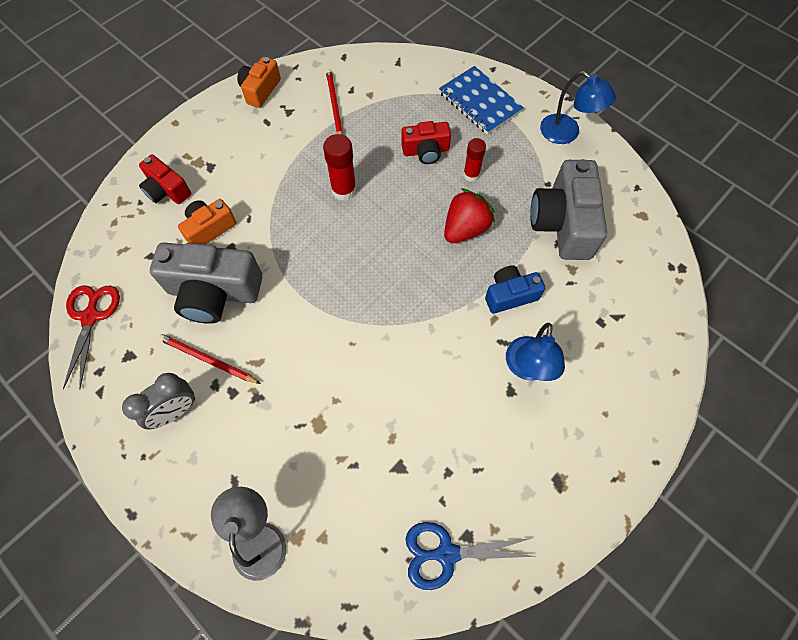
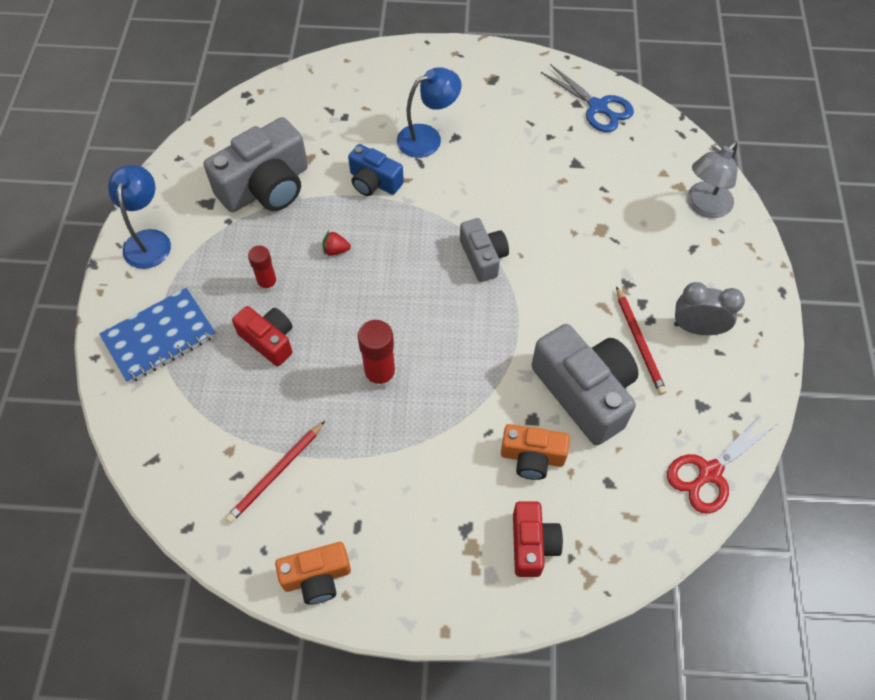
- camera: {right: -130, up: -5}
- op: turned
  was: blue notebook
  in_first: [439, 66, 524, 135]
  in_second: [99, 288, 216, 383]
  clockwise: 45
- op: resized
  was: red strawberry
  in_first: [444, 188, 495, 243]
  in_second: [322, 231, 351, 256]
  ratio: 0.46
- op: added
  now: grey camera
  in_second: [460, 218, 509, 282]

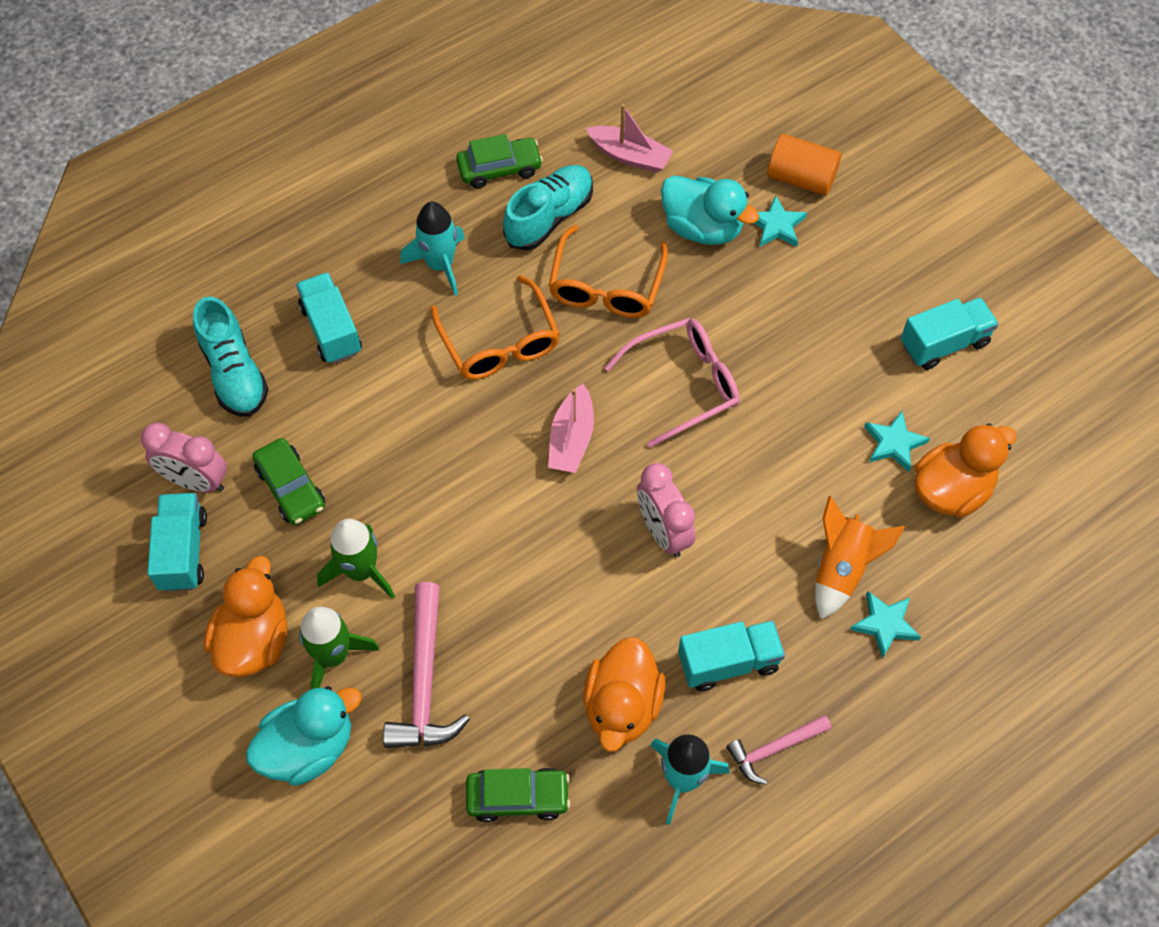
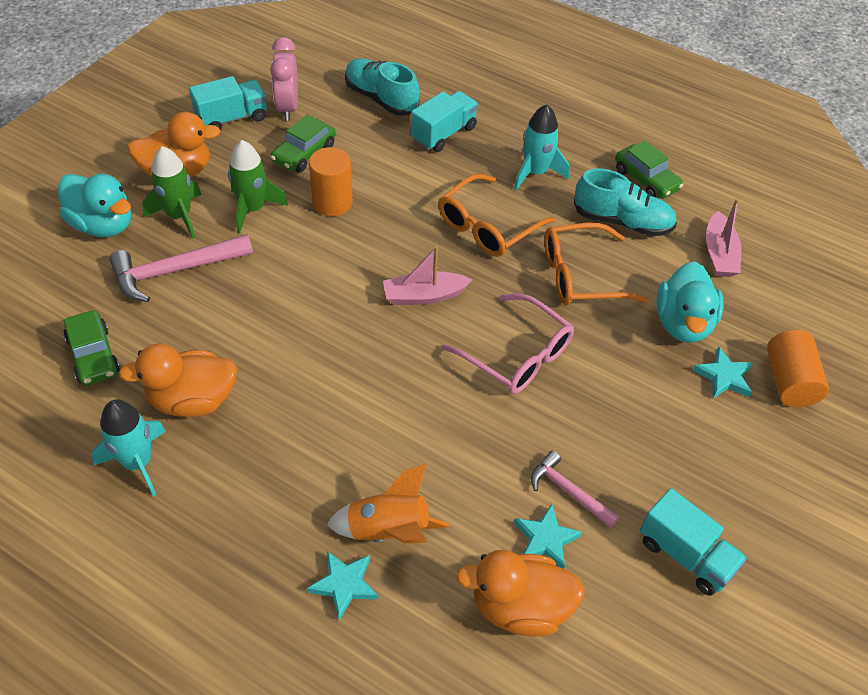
- camera: {right: 65, up: -10}
- op: turned
  was: turquoise shoe
  in_first: [193, 296, 269, 417]
  in_second: [345, 58, 419, 116]
  clockwise: 90
- op: turned
  was: orange duck
  in_first: [914, 423, 1017, 518]
  in_second: [456, 550, 585, 636]
  clockwise: 150
- op: removed
  was: pink clock
  in_first: [637, 463, 695, 557]
- op: removed
  was: turquoise truck
  in_first: [678, 621, 785, 691]
- op: moved
  was: pink hammer
  in_first: [726, 715, 831, 784]
  in_second: [531, 450, 619, 528]
- op: added
  now: orange cylinder
  in_second: [309, 147, 353, 216]

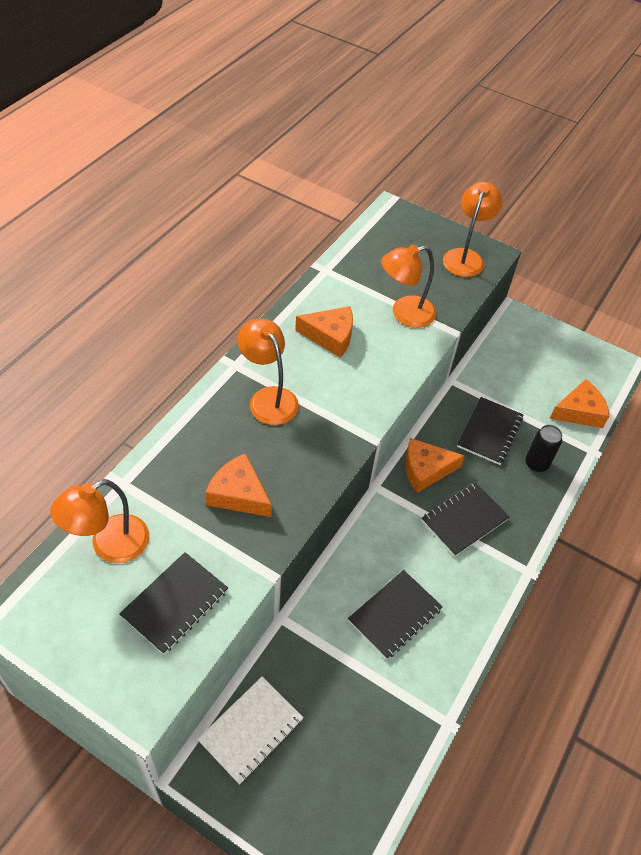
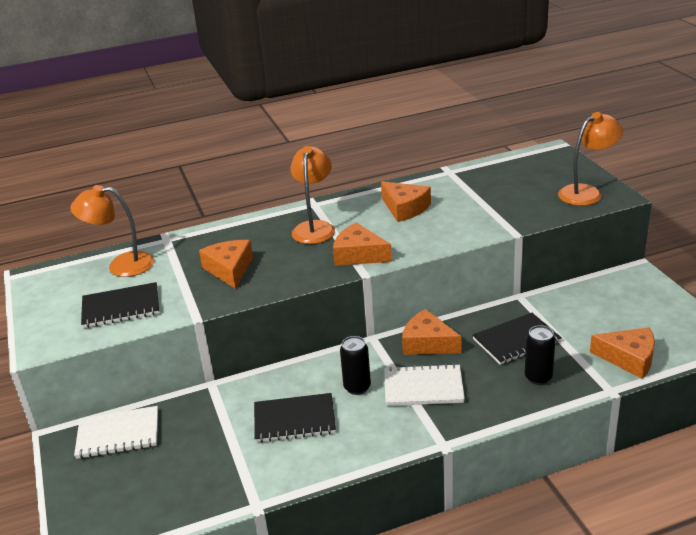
- camera: {right: 45, up: -20}
- op: removed
  was: orange lamp
  in_first: [381, 244, 436, 328]
- op: recoloured
  was: black notebook
  now: white notebook
  in_first: [421, 483, 510, 557]
  in_second: [384, 364, 465, 406]
- op: added
  now: orange cheese
  in_second: [333, 223, 392, 266]
- op: added
  now: black can
  in_second: [340, 336, 371, 395]

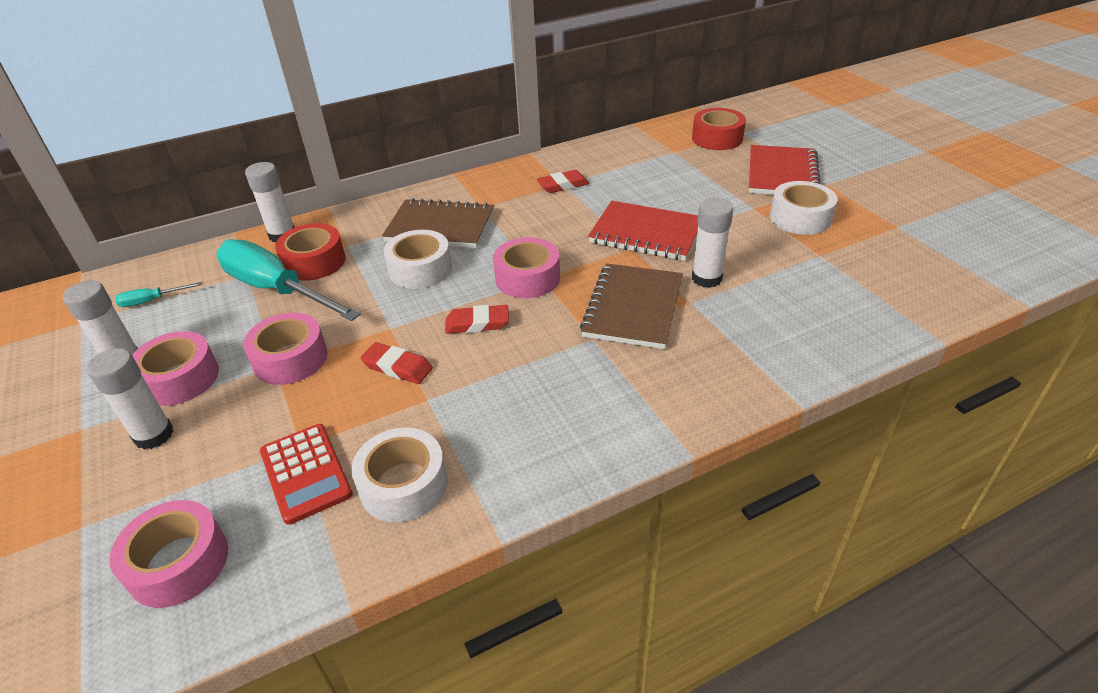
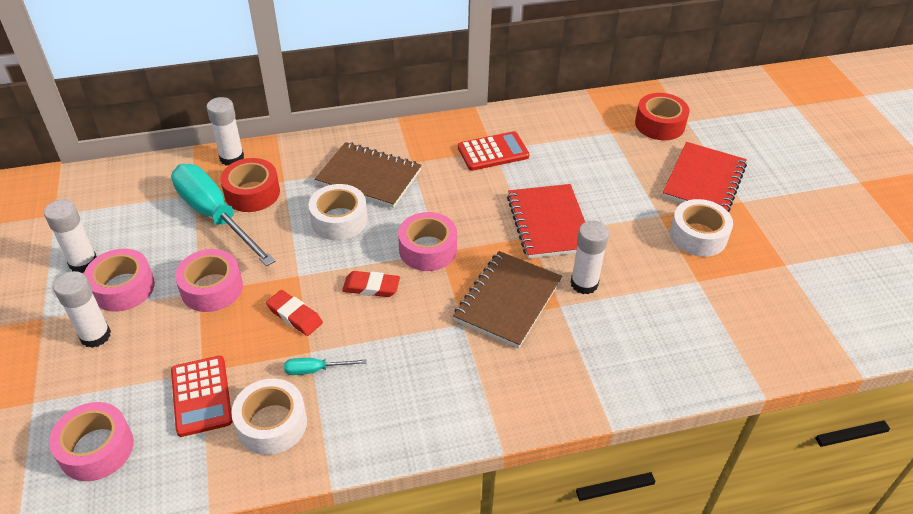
- camera: {right: 10, up: 5}
- op: replaced
  was: red eraser
  now: red calculator
  in_first: [537, 170, 590, 193]
  in_second: [458, 131, 529, 171]
- op: turned
  was: red notebook
  in_first: [588, 201, 698, 261]
  in_second: [507, 184, 585, 259]
  clockwise: 45
- op: moved
  was: turquoise screwdriver
  in_first: [115, 282, 202, 307]
  in_second: [284, 358, 367, 375]

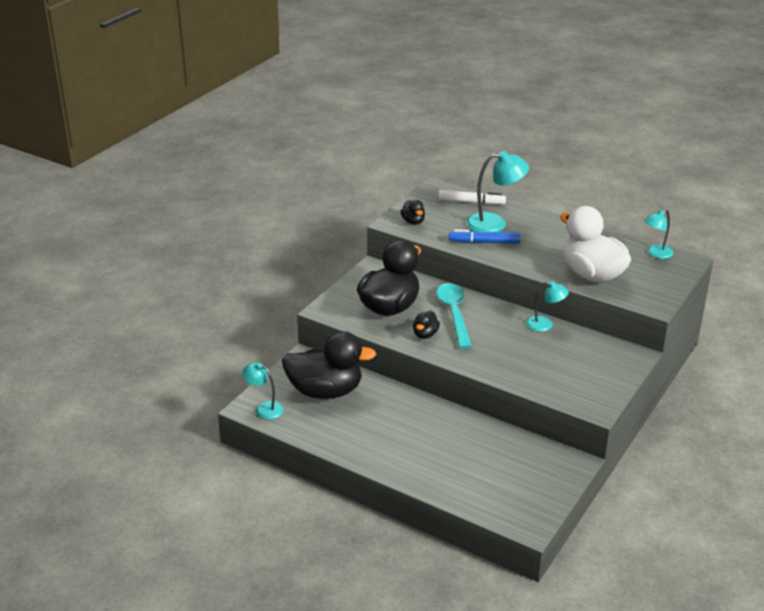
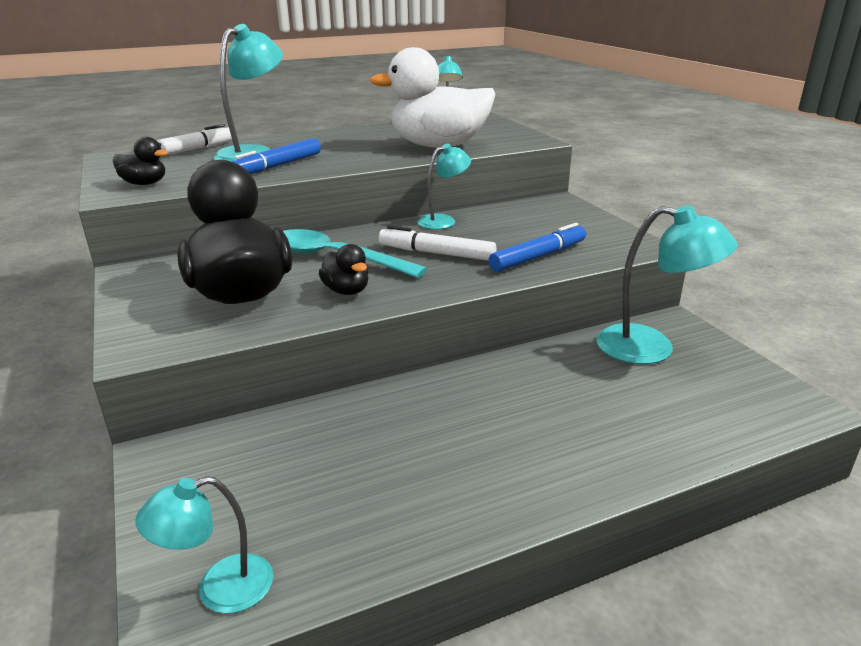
- camera: {right: -55, up: -5}
- op: removed
  was: black duck
  in_first: [282, 331, 376, 399]
- op: added
  now: turquoise lamp
  in_second: [596, 205, 738, 364]
- op: added
  now: blue marker
  in_second: [489, 223, 586, 272]
- op: added
  now: white marker
  in_second: [379, 225, 497, 261]

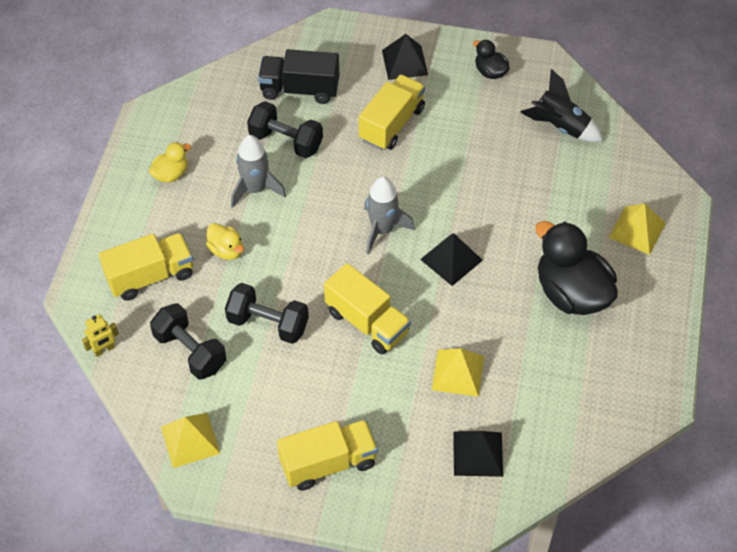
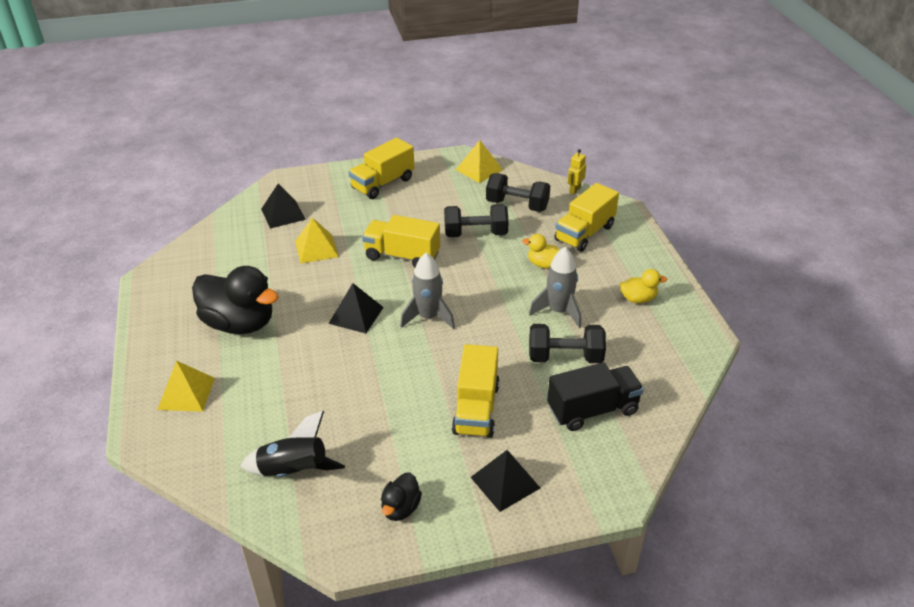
- camera: {right: 155, up: -15}
- op: turned
  was: black duck
  in_first: [473, 40, 510, 79]
  in_second: [381, 472, 422, 521]
  clockwise: 90
- op: turned
  was: yellow duck
  in_first: [149, 142, 191, 183]
  in_second: [620, 269, 667, 303]
  clockwise: -120

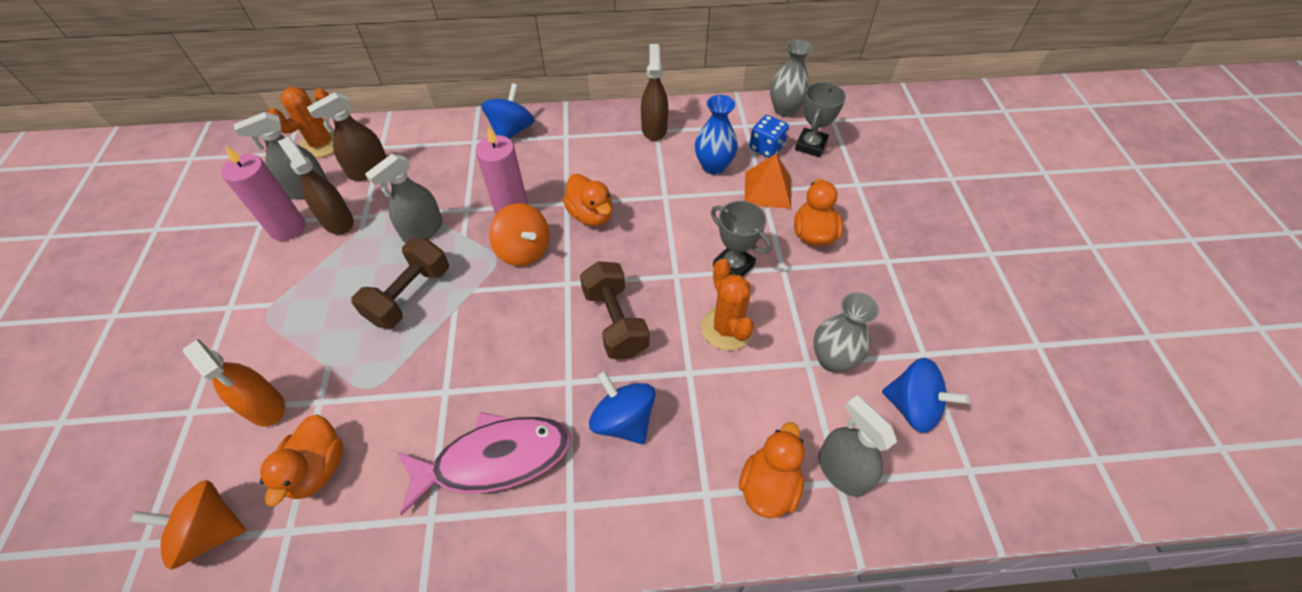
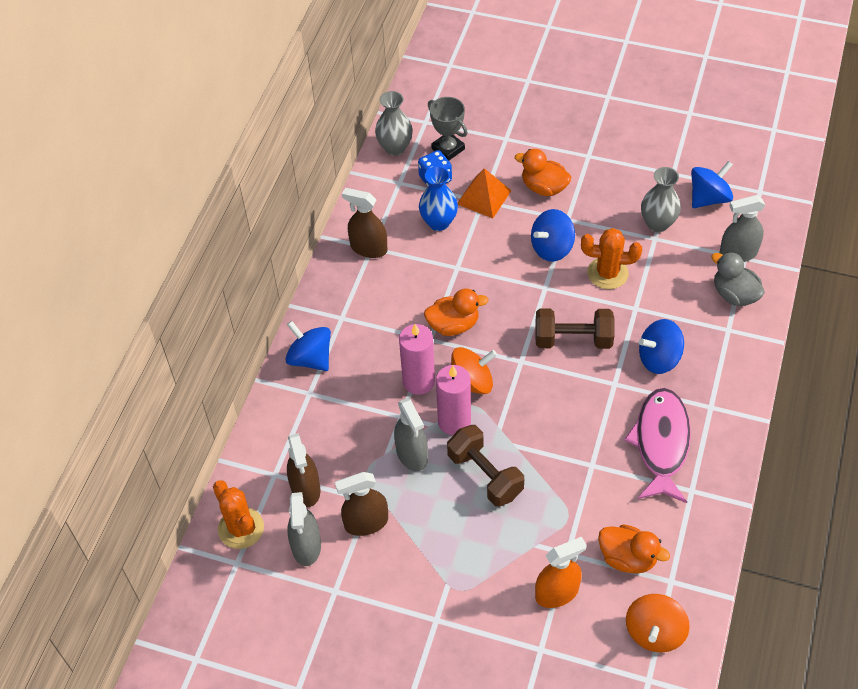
- camera: {right: -65, up: 0}
- op: moved
  was: pink candle
  in_first: [221, 146, 305, 241]
  in_second: [436, 365, 471, 435]
- op: replaced
  was: grey trophy
  now: blue spinning top
  in_first: [711, 201, 771, 277]
  in_second: [531, 209, 575, 262]
- op: recoloured
  was: orange duck
  now: grey duck
  in_first: [739, 422, 805, 518]
  in_second: [711, 252, 765, 306]

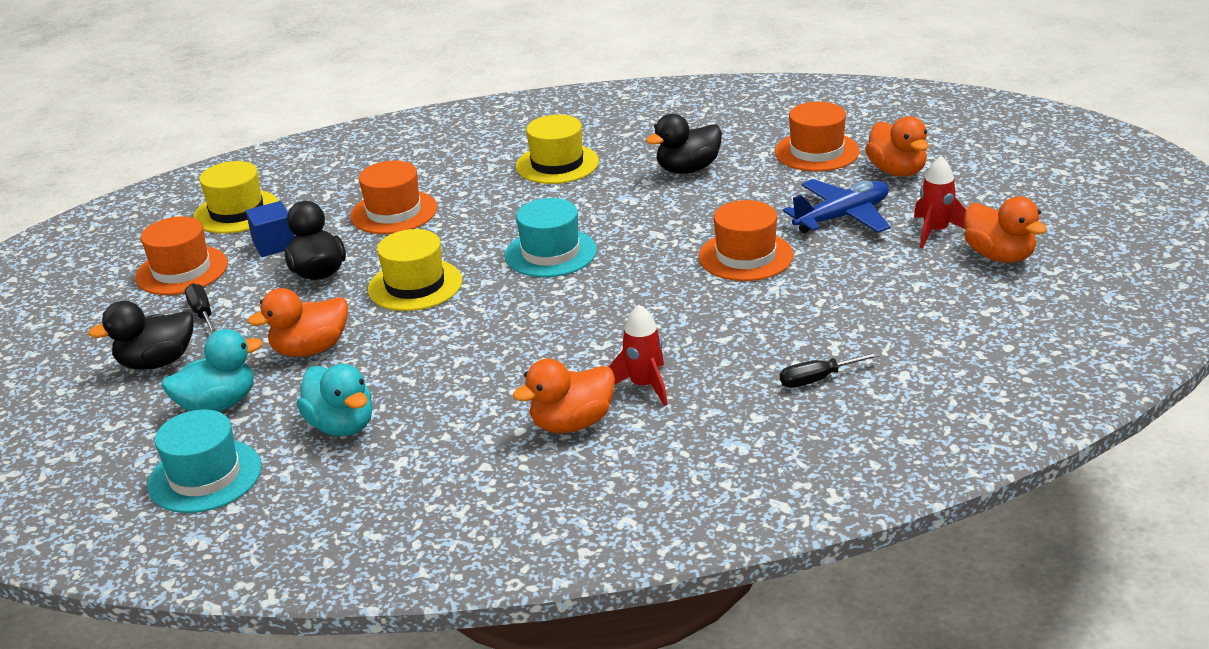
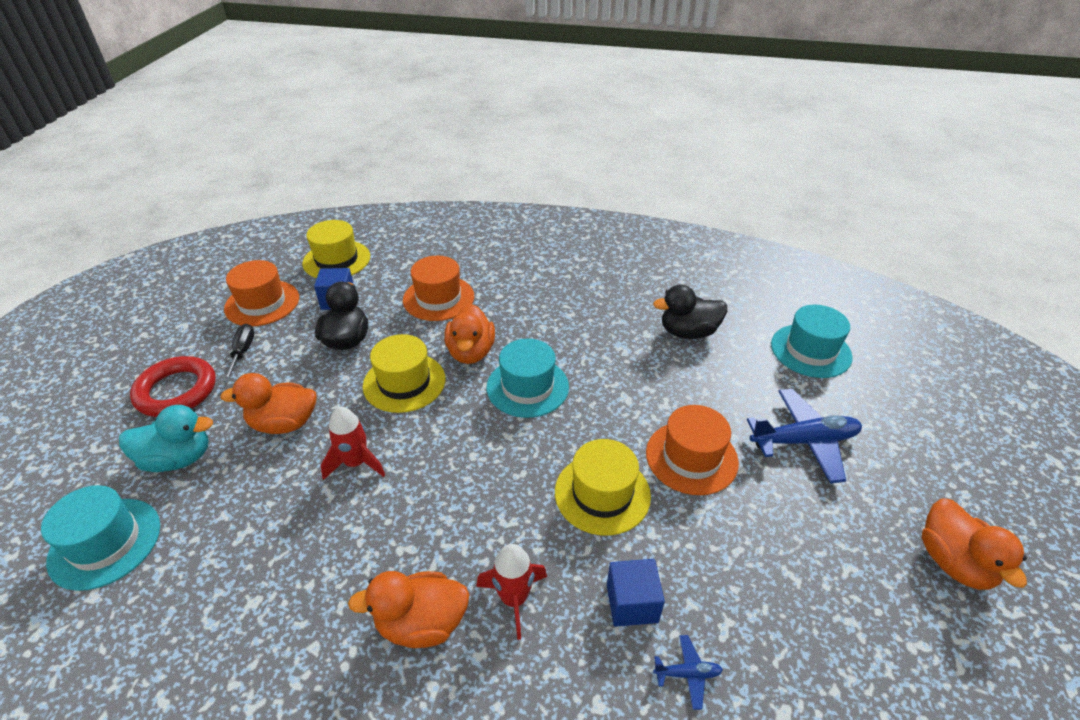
- camera: {right: 20, up: 10}
- op: recoloured
  was: orange hat
  now: turquoise hat
  in_first: [775, 102, 860, 172]
  in_second: [771, 305, 853, 378]
- op: moved
  was: yellow hat
  in_first: [516, 114, 599, 184]
  in_second: [555, 439, 651, 536]
- op: moved
  was: orange duck
  in_first: [865, 116, 929, 177]
  in_second: [444, 304, 495, 364]
- op: moved
  was: red rocket
  in_first: [914, 156, 966, 248]
  in_second: [321, 407, 385, 480]
- op: replaced
  was: black duck
  now: red ring
  in_first: [88, 301, 194, 370]
  in_second: [130, 356, 216, 417]
- op: replaced
  was: black screwdriver
  now: blue plane
  in_first: [780, 352, 880, 388]
  in_second: [653, 635, 723, 710]
- op: removed
  was: turquoise duck
  in_first: [297, 364, 373, 436]
- op: added
  now: blue cube
  in_second: [607, 559, 665, 627]

